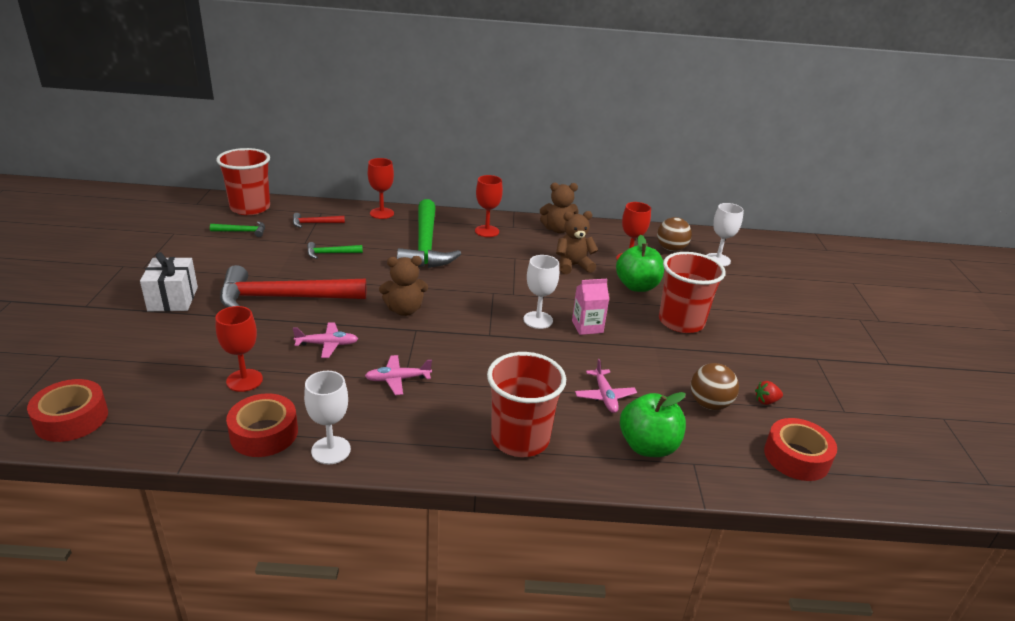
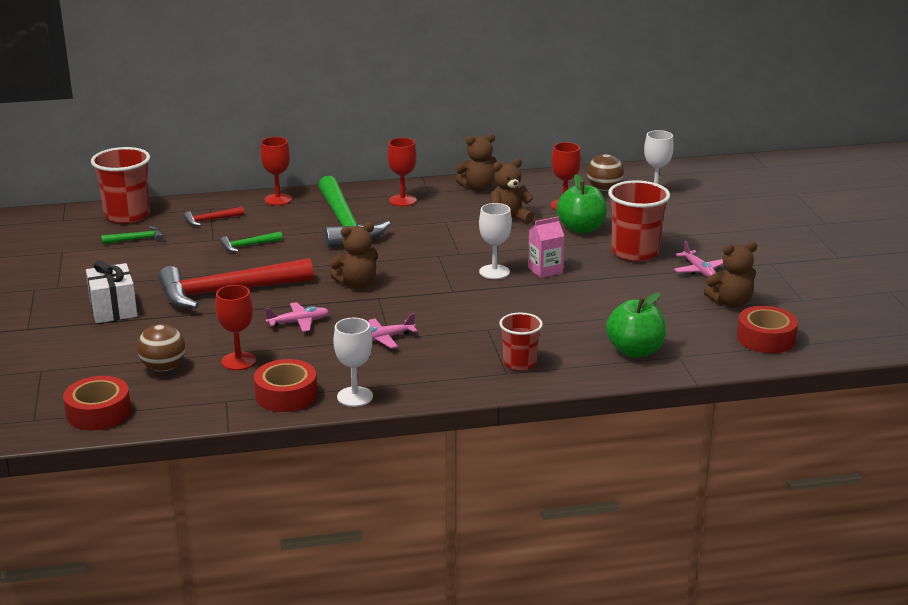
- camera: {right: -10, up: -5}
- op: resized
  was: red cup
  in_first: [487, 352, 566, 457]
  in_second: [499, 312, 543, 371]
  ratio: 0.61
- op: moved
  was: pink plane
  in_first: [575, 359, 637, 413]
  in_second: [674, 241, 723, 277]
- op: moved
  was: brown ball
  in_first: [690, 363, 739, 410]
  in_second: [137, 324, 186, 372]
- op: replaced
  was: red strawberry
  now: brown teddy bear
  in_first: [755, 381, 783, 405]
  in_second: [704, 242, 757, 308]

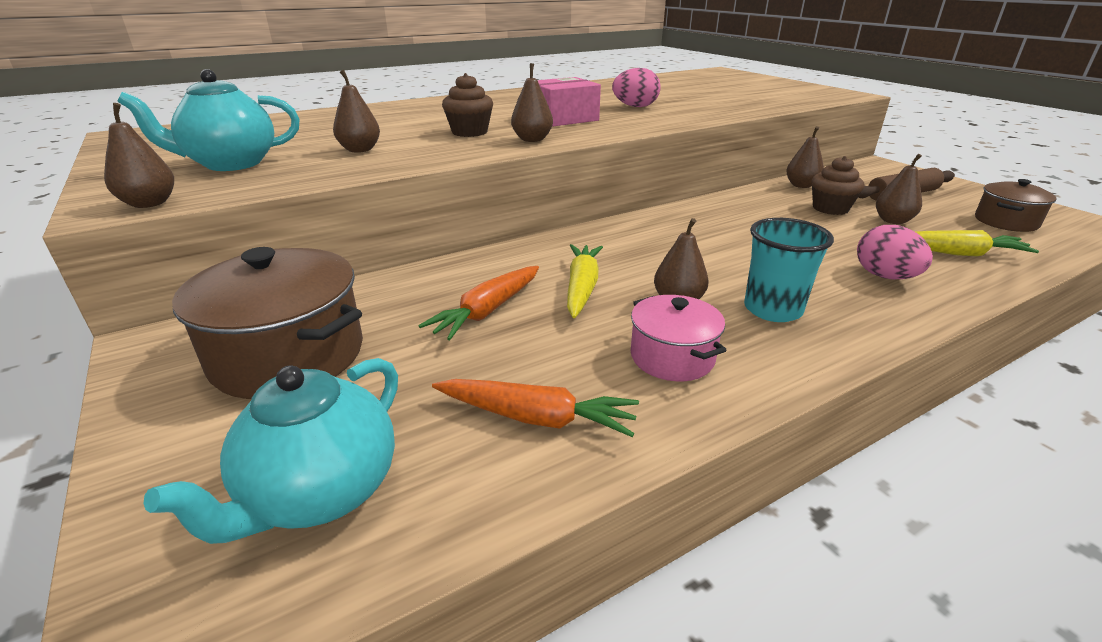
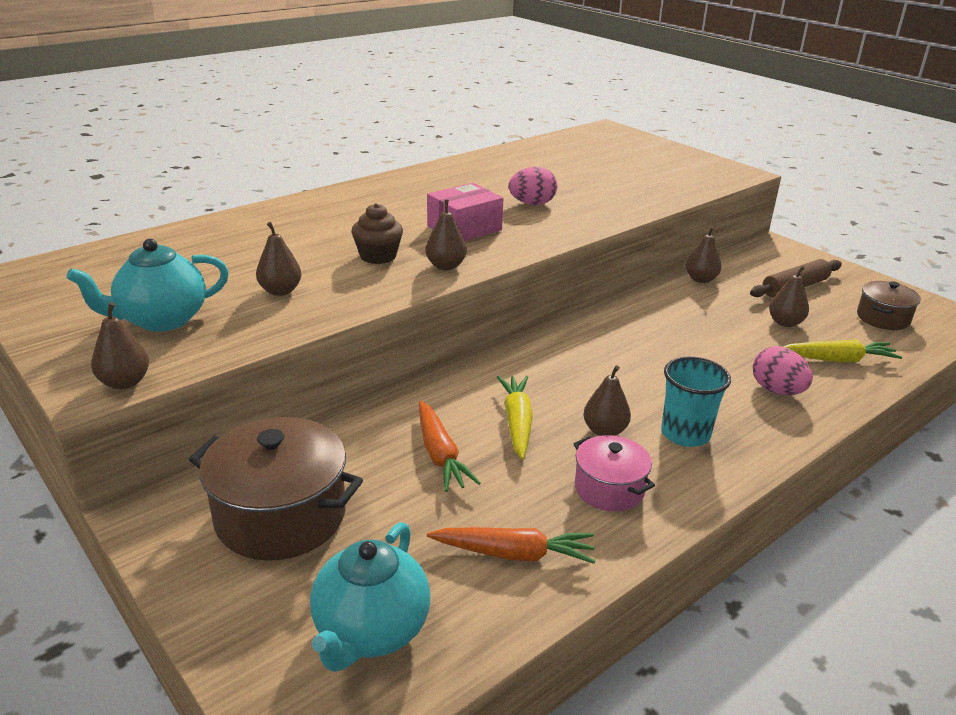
- camera: {right: -10, up: 0}
- op: removed
  was: brown cupcake
  in_first: [812, 156, 864, 215]
- op: turned
  was: orange carrot
  in_first: [419, 266, 539, 340]
  in_second: [419, 401, 481, 492]
  clockwise: -45

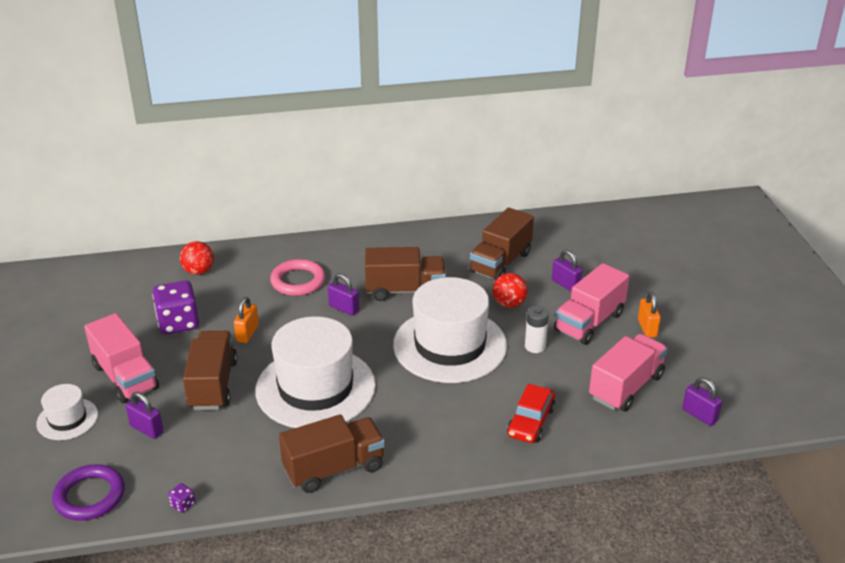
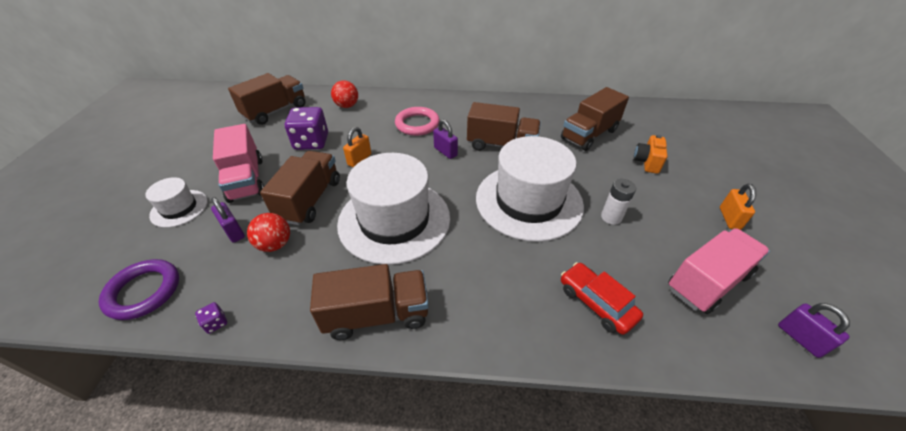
- camera: {right: 15, up: 10}
- op: replaced
  was: purple padlock
  now: orange camera
  in_first: [552, 250, 582, 291]
  in_second: [634, 135, 667, 174]
- op: removed
  was: pink truck
  in_first: [554, 263, 629, 345]
- op: moved
  was: red ball
  in_first: [493, 273, 528, 308]
  in_second: [247, 213, 290, 252]
- op: turned
  was: red car
  in_first: [507, 384, 555, 443]
  in_second: [561, 262, 643, 335]
  clockwise: 105
- op: added
  now: brown truck
  in_second: [228, 73, 305, 125]

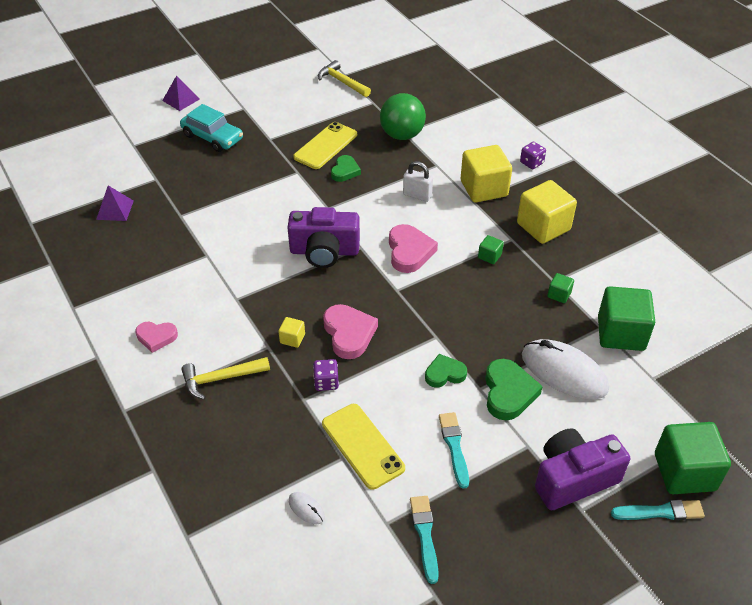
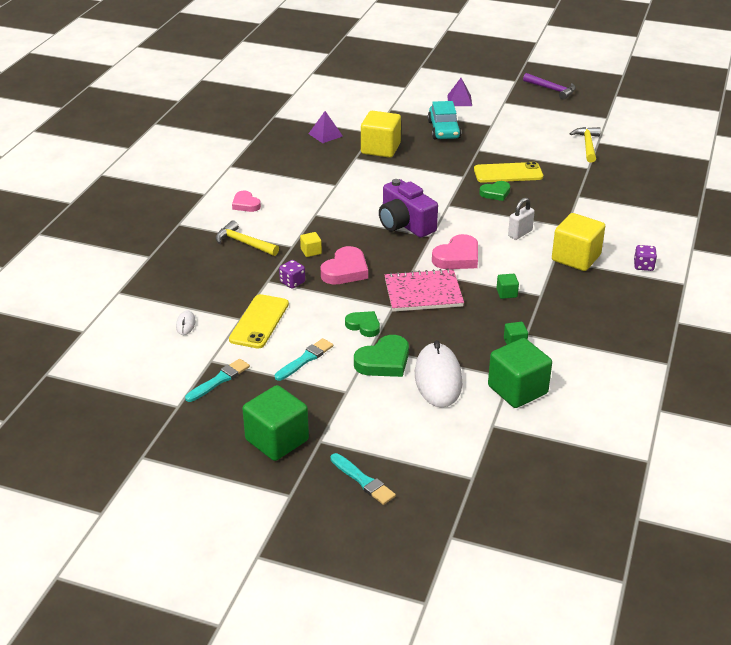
- camera: {right: 50, up: -10}
- op: removed
  was: green ball
  in_first: [380, 93, 426, 140]
- op: turned
  was: white padlock
  in_first: [403, 161, 433, 202]
  in_second: [508, 197, 535, 240]
  clockwise: 60
- op: moved
  was: yellow cube
  in_first: [517, 180, 577, 244]
  in_second: [361, 111, 401, 158]
- op: moved
  was: green cube
  in_first: [655, 422, 731, 494]
  in_second: [242, 385, 309, 461]
- op: removed
  was: purple camera
  in_first: [535, 428, 630, 511]
- op: added
  now: purple hammer
  in_second: [523, 73, 576, 100]
- op: added
  now: pink notebook
  in_second: [385, 269, 464, 312]

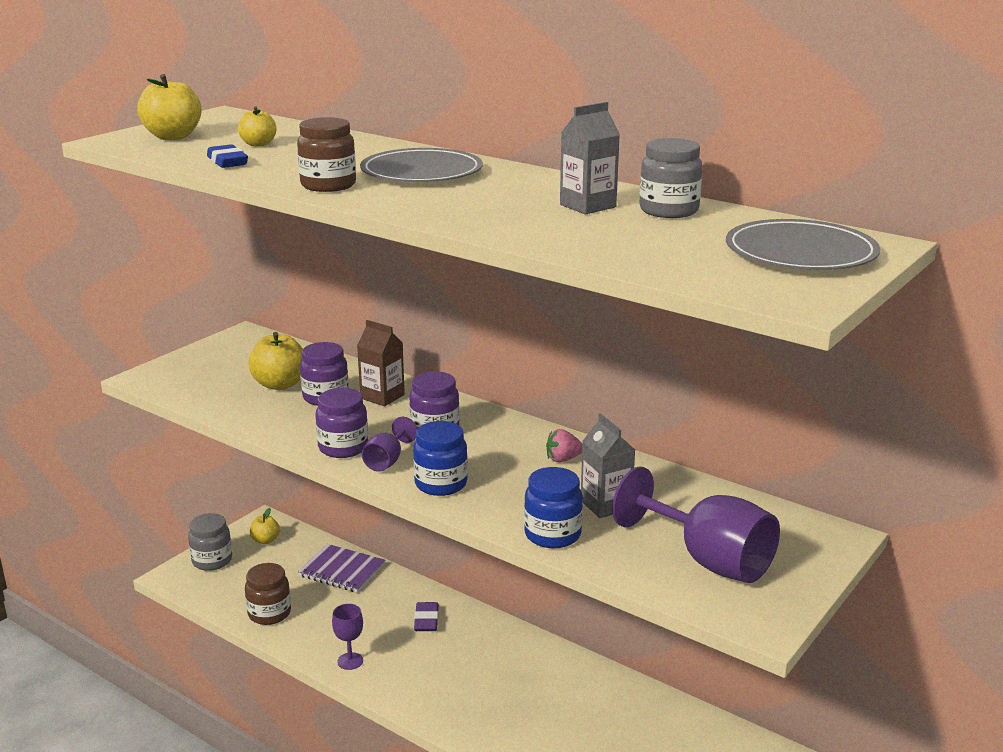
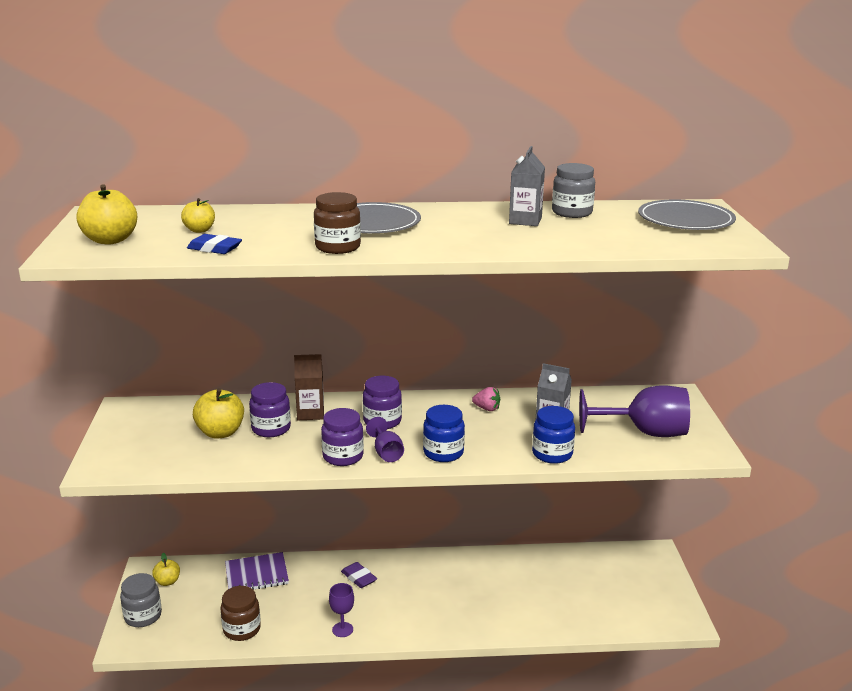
- camera: {right: -40, up: 0}
- op: turned
  was: pink strawberry
  in_first: [546, 429, 582, 462]
  in_second: [472, 387, 500, 411]
  clockwise: -105

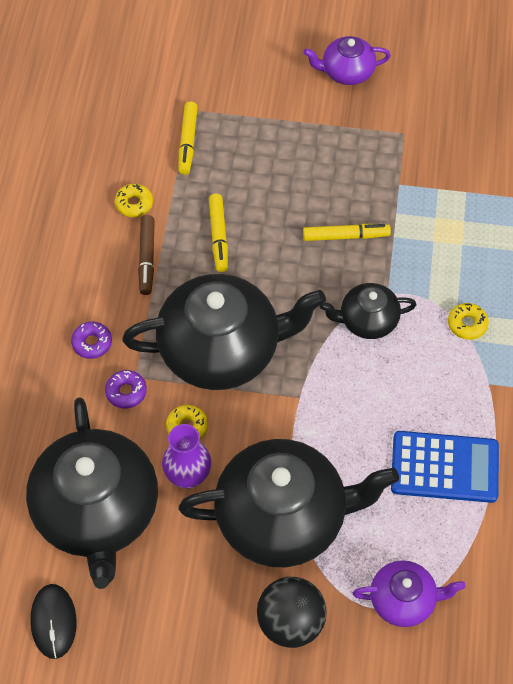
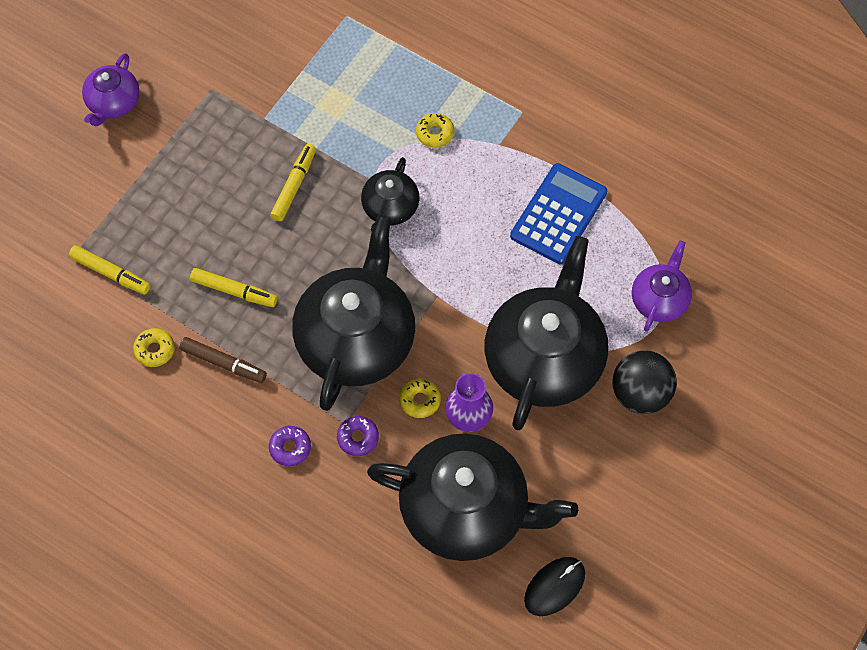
- camera: {right: -65, up: 5}
- op: turned
  was: black mouse
  in_first: [30, 584, 77, 659]
  in_second: [524, 557, 585, 616]
  clockwise: -60

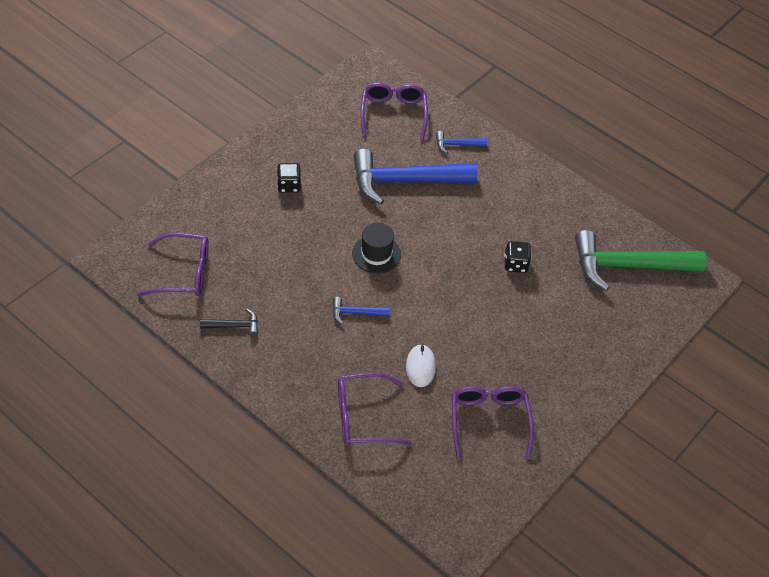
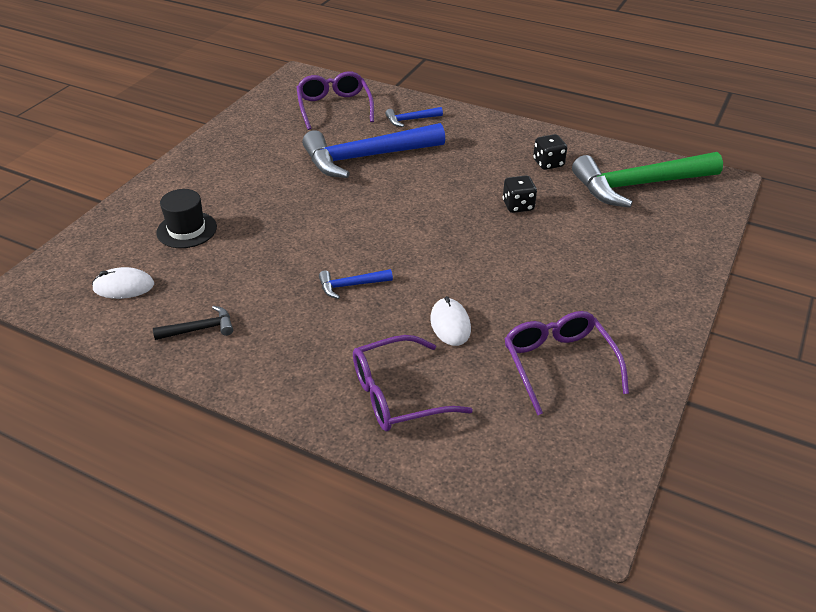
- camera: {right: -10, up: -10}
- op: moved
  was: black dice
  in_first: [277, 163, 301, 193]
  in_second: [533, 134, 567, 170]
- op: moved
  was: black hat
  in_first: [352, 223, 401, 273]
  in_second: [156, 189, 217, 248]
- op: replaced
  was: purple glasses
  now: white mouse
  in_first: [137, 233, 209, 296]
  in_second: [92, 267, 154, 299]

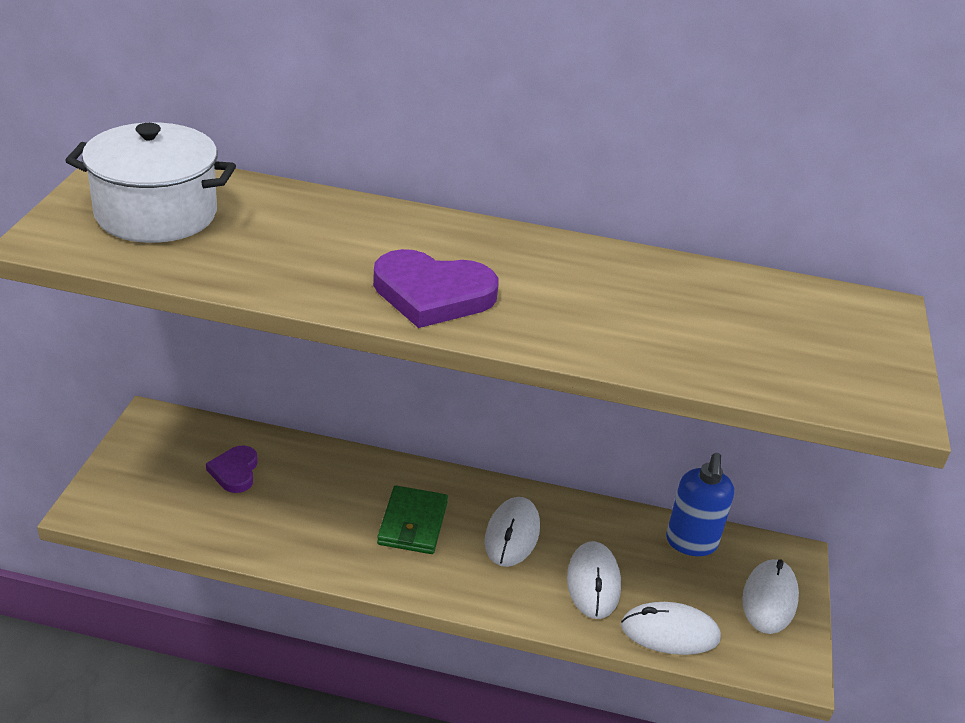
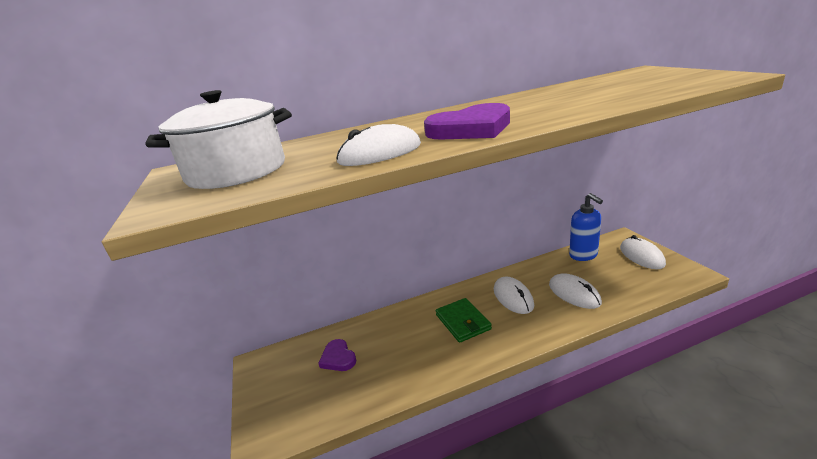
- camera: {right: -25, up: -10}
- op: moved
  was: white mouse
  in_first: [621, 602, 721, 655]
  in_second: [336, 124, 421, 166]

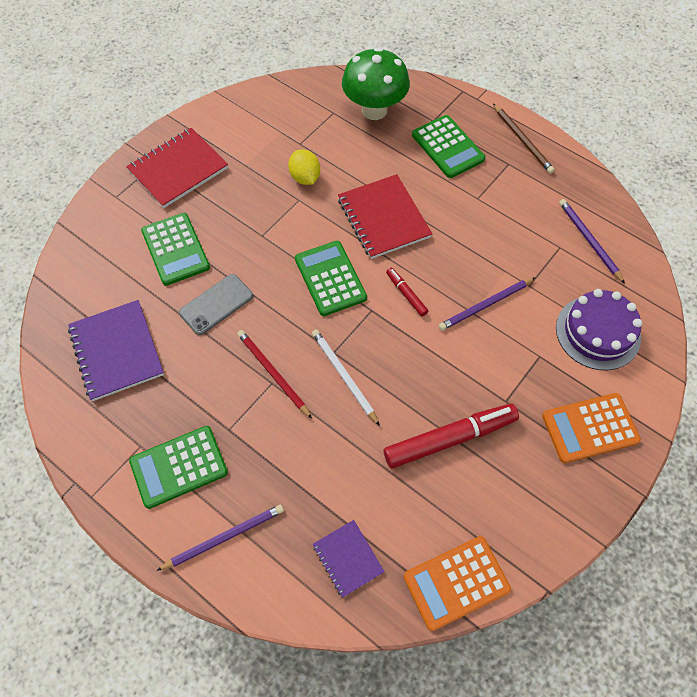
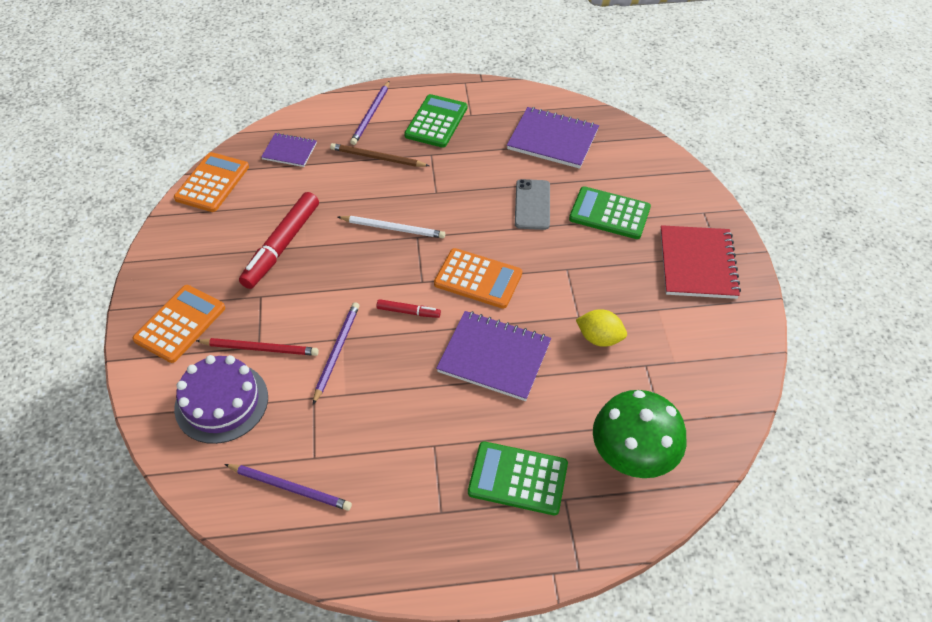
- camera: {right: 135, up: -10}
- op: moved
  was: brown pencil
  in_first: [493, 103, 555, 174]
  in_second: [330, 143, 429, 167]
- op: recoloured
  was: red notebook
  now: purple notebook
  in_first: [338, 174, 432, 259]
  in_second: [436, 311, 551, 401]
- op: recoloured
  was: green calculator
  now: orange calculator
  in_first: [295, 241, 367, 316]
  in_second: [434, 248, 522, 309]
- op: moved
  was: red pencil
  in_first: [237, 330, 312, 419]
  in_second: [196, 338, 319, 356]

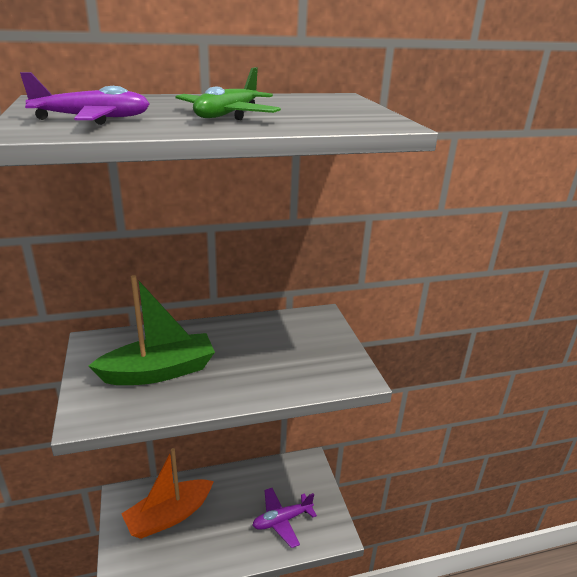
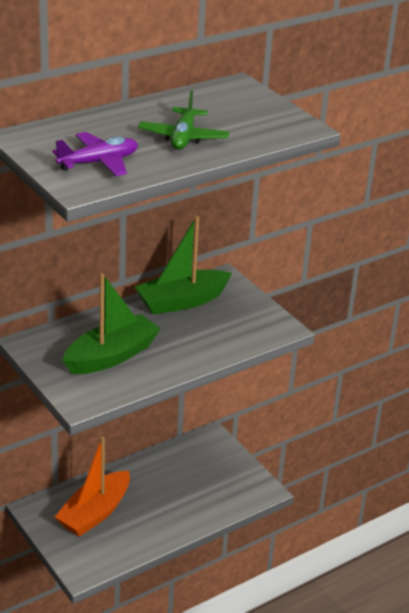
- camera: {right: -20, up: 5}
- op: removed
  was: purple plane
  in_first: [252, 488, 317, 548]
- op: added
  now: green boat
  in_second: [135, 216, 232, 315]

